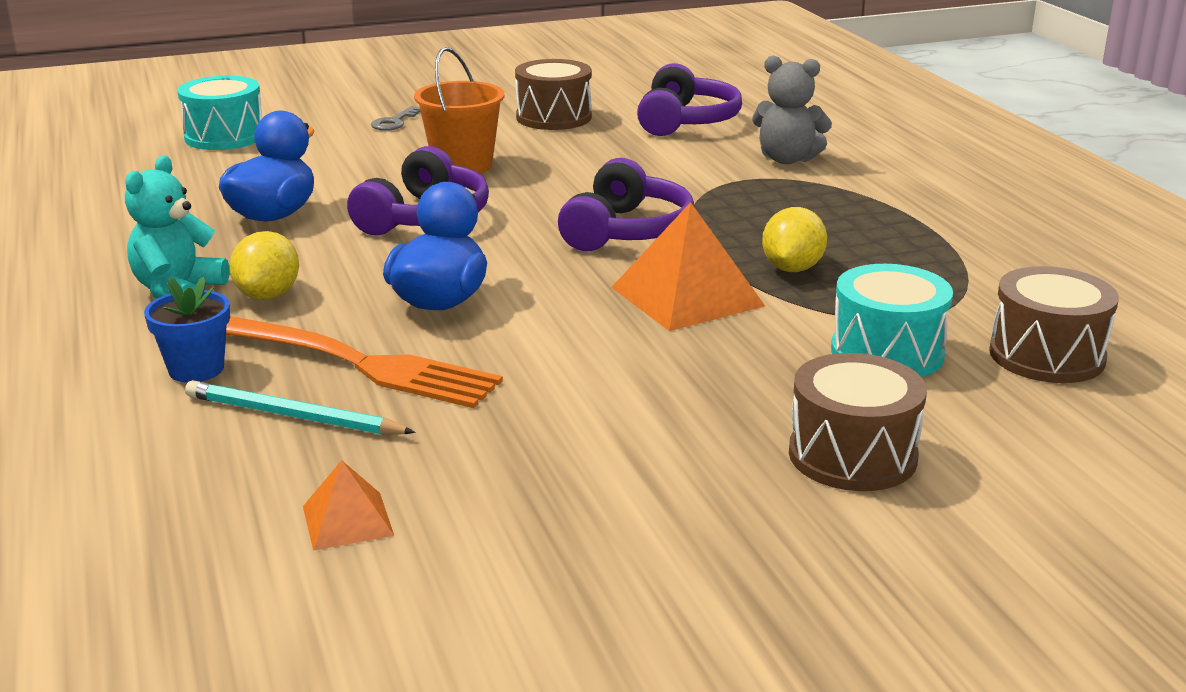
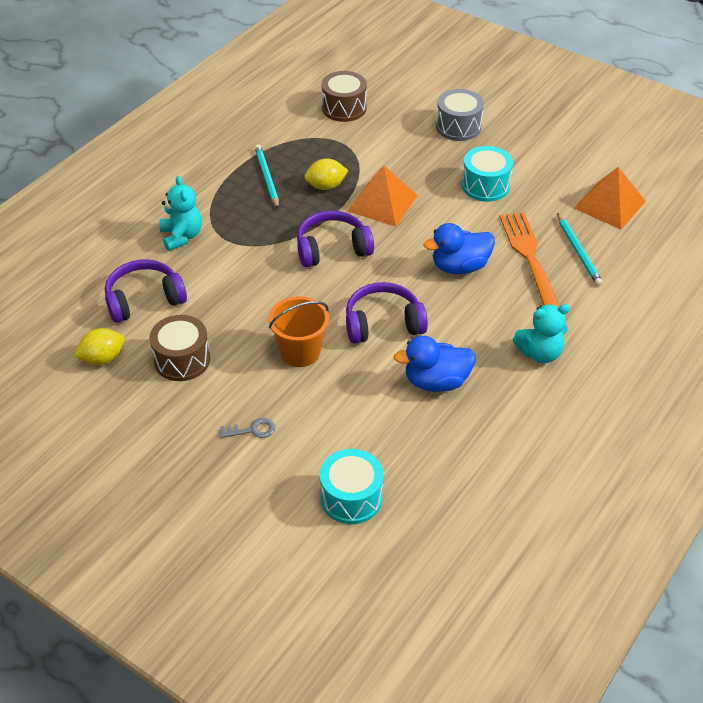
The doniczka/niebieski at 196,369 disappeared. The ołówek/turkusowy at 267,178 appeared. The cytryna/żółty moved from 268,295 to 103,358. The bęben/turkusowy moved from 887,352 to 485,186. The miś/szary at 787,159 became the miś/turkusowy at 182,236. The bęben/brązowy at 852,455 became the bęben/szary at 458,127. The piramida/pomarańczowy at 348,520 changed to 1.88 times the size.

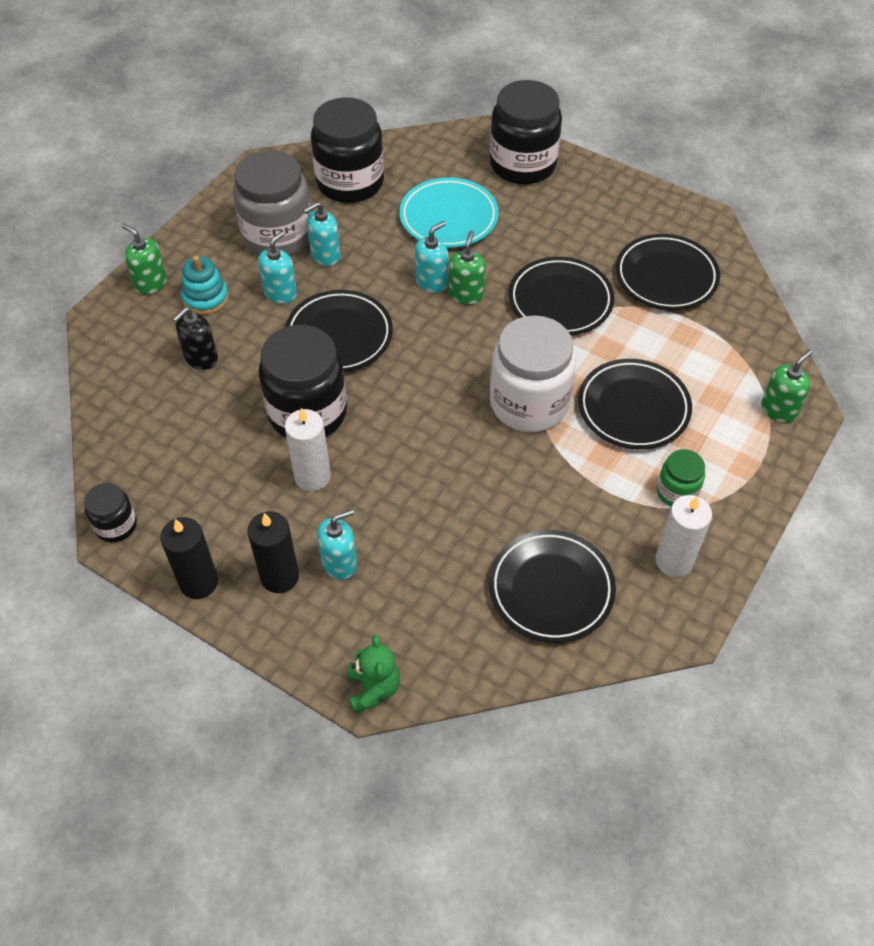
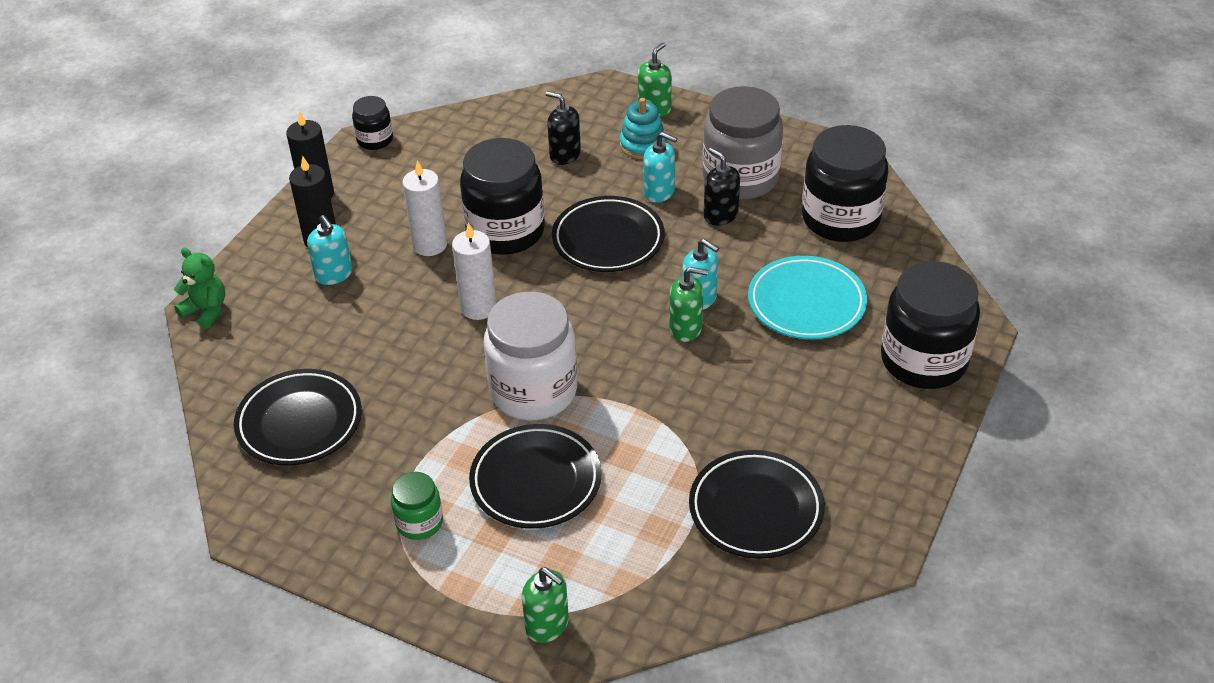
The talerz/czarny at 560,301 disappeared. The świeca/biały moved from 674,560 to 478,307. The dozownik mydła/turkusowy at 325,255 became the dozownik mydła/czarny at 720,215. The miś/zielony at 373,688 turned 135 degrees counterclockwise.

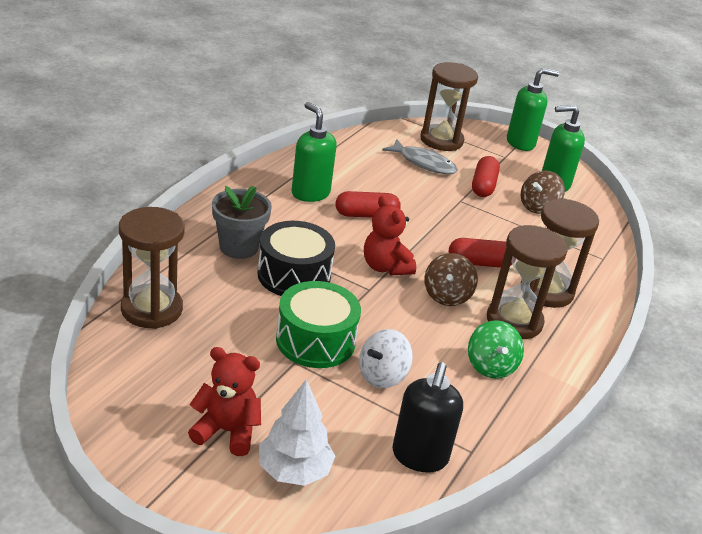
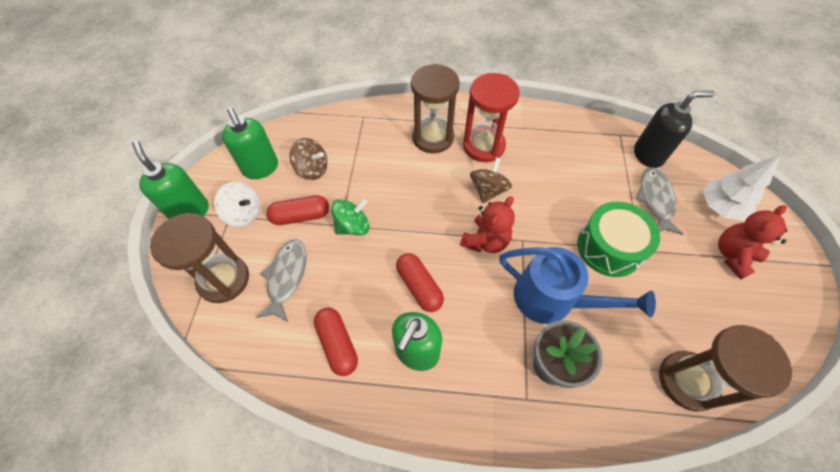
The ryba/szary at 655,200 appeared. The bączek/biały moved from 382,376 to 244,213. The kapsułka/czerwony moved from 480,263 to 337,344. The bączek/zielony moved from 490,366 to 353,226. The bęben/czarny at 294,275 was replaced by the konewka/niebieski at 551,299. The klepsydra/brązowy at 514,321 became the klepsydra/czerwony at 483,146. The miś/czerwony at 227,431 turned 60 degrees clockwise. The bączek/brązowy at 447,296 turned 60 degrees counterclockwise.

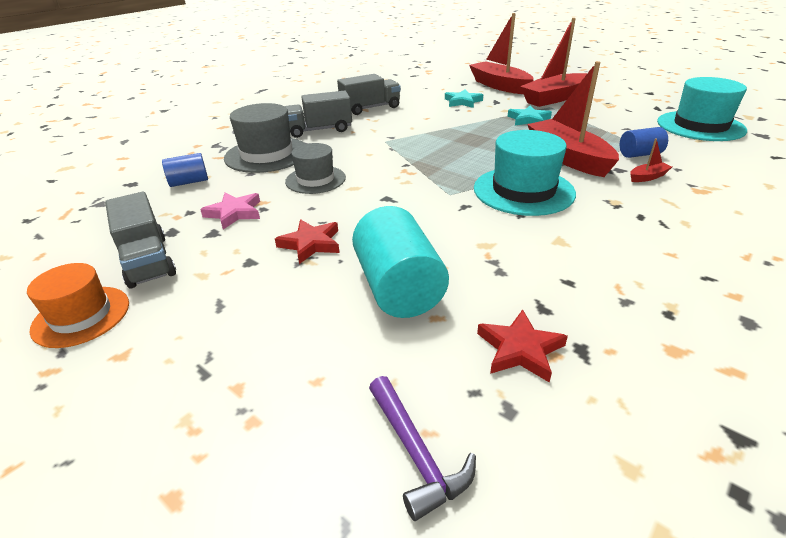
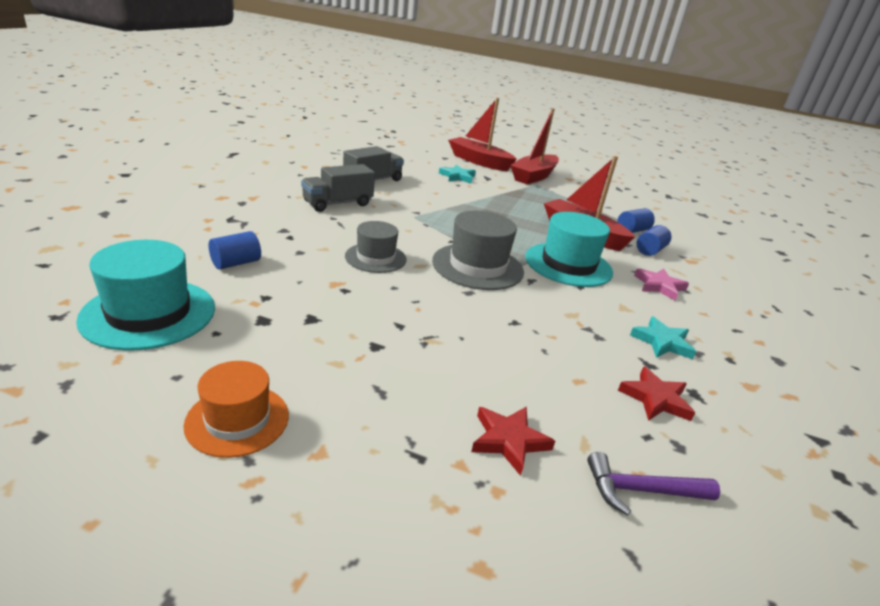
The ciężarówka/szary at 148,261 disappeared. The walec/turkusowy at 398,287 disappeared. The gwiazda/różowy moved from 234,213 to 659,286. The kapelusz/szary moved from 267,154 to 477,266. The gwiazda/czerwony moved from 311,244 to 508,440. The gwiazda/turkusowy moved from 528,119 to 662,342. The kapelusz/turkusowy moved from 700,126 to 149,313. The łódka/czerwony at 647,177 was replaced by the walec/niebieski at 650,250. The młotek/fioletowy at 416,453 turned 135 degrees clockwise.

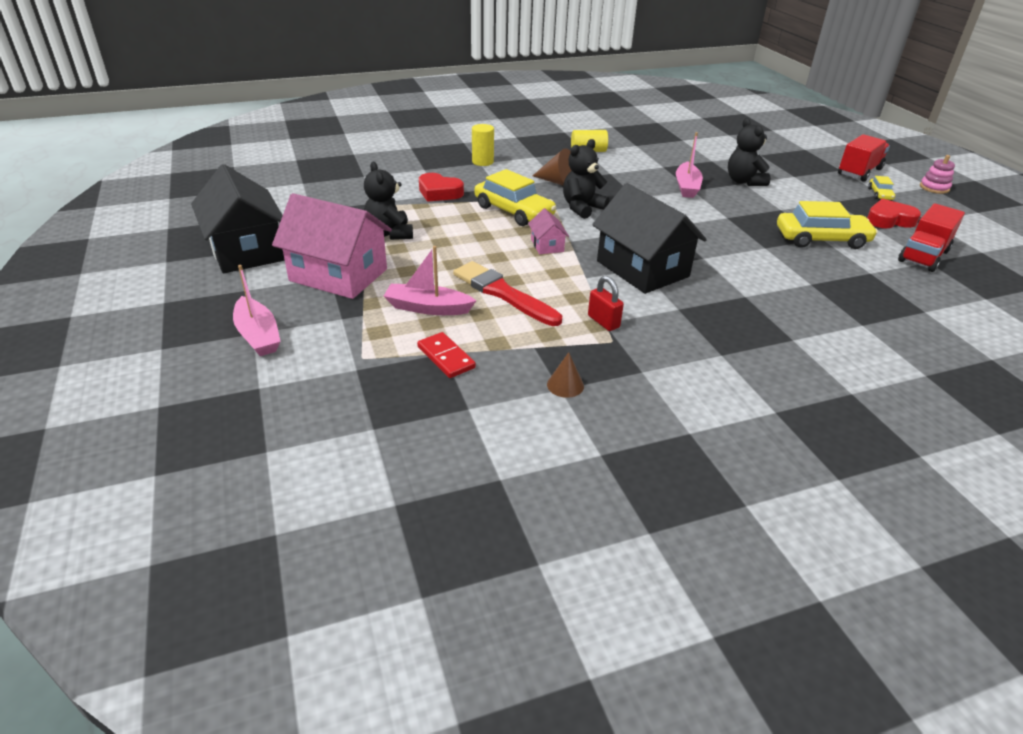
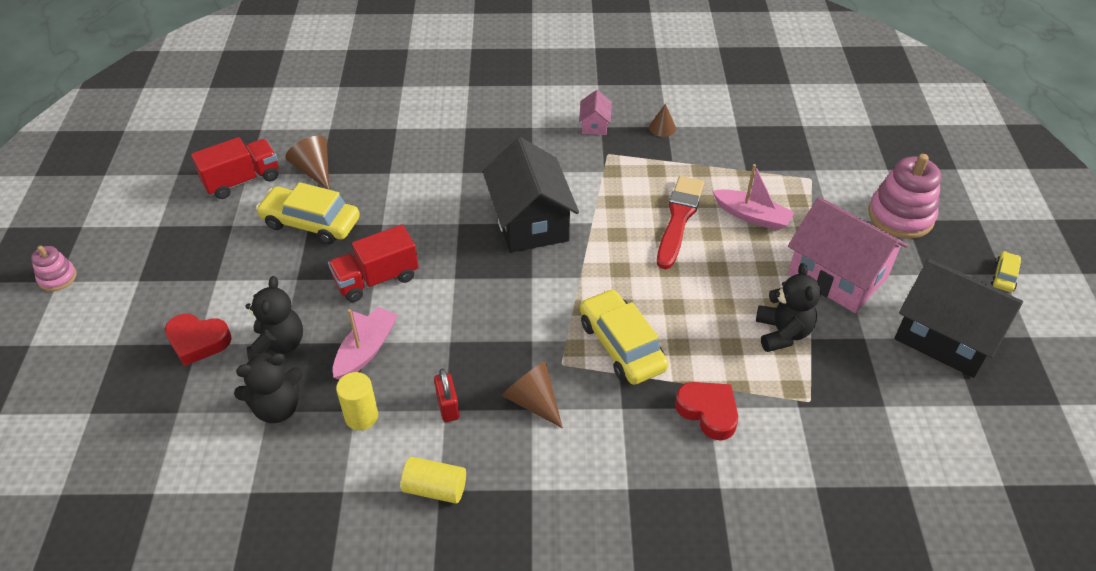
The kostka domina/czerwony at 446,357 disappeared. The stożek/brązowy at 314,170 appeared. The walec/żółty moved from 482,162 to 361,416. The domek/różowy moved from 547,245 to 594,125. The miś/czarny moved from 582,208 to 277,408. The kłódka/czerwony moved from 603,322 to 448,407. The ciężarówka/czerwony moved from 859,172 to 376,279. The serce/czerwony moved from 889,220 to 198,341. The samochód/żółty moved from 880,194 to 1004,276. The łódka/różowy at 258,335 was replaced by the zabawka nakładanka/różowy at 900,216. The domek/czarny at 247,250 turned 45 degrees counterclockwise. The pędzel/czerwony at 503,293 turned 135 degrees counterclockwise.

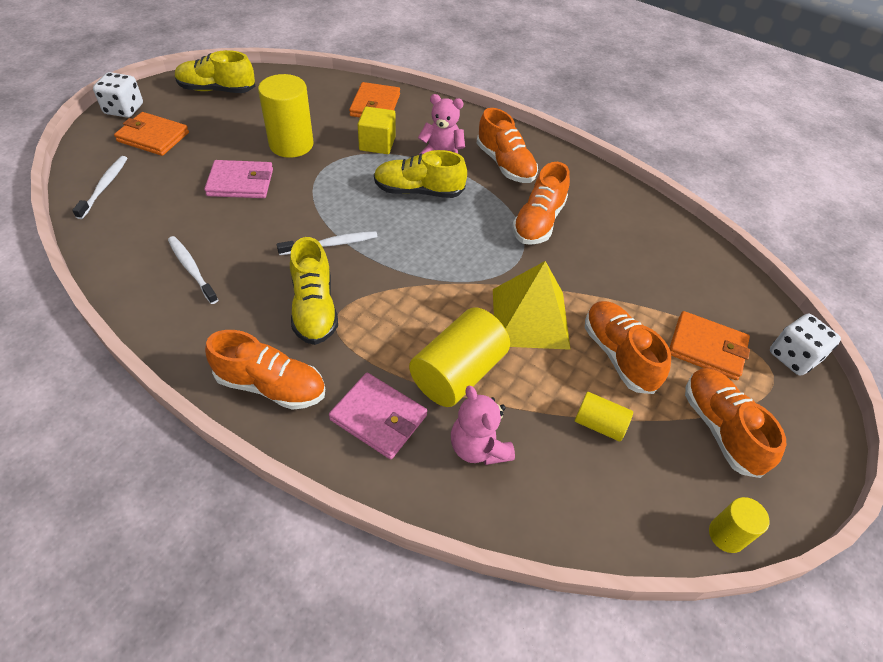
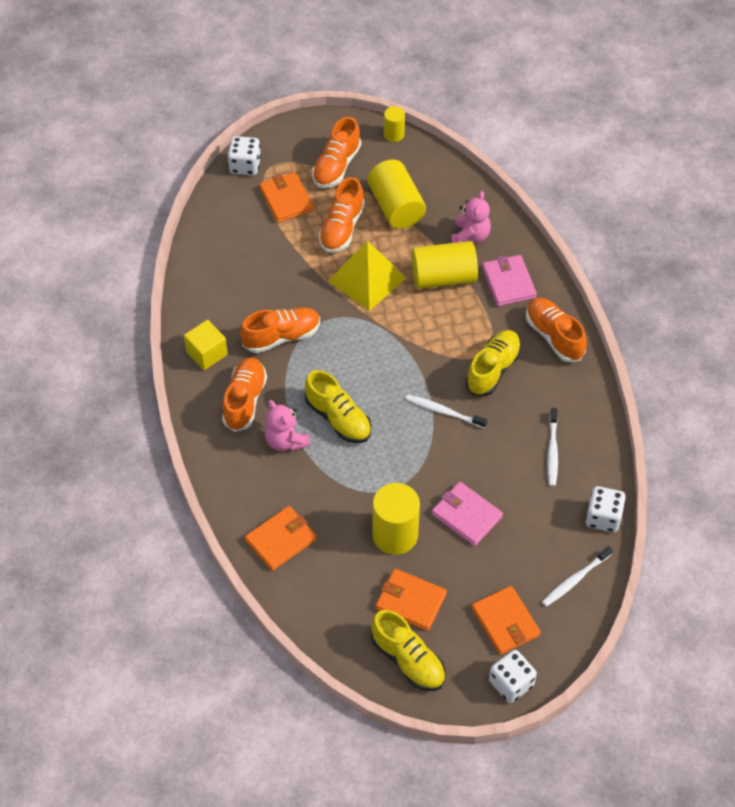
The portfel/pomarańczowy at 410,601 appeared. The kostka do gry/biały at 603,517 appeared. The sześcian/żółty moved from 377,144 to 207,353. The walec/żółty at 599,424 changed to 1.87 times the size.

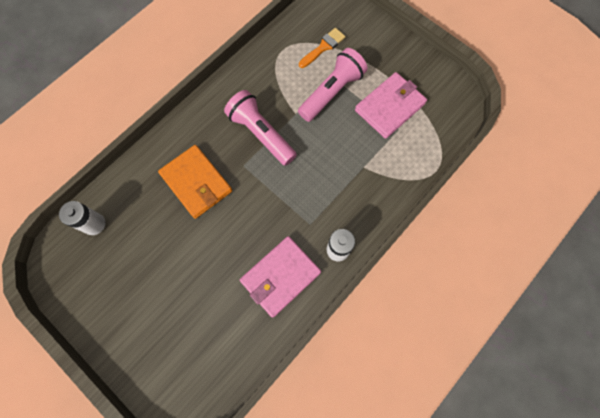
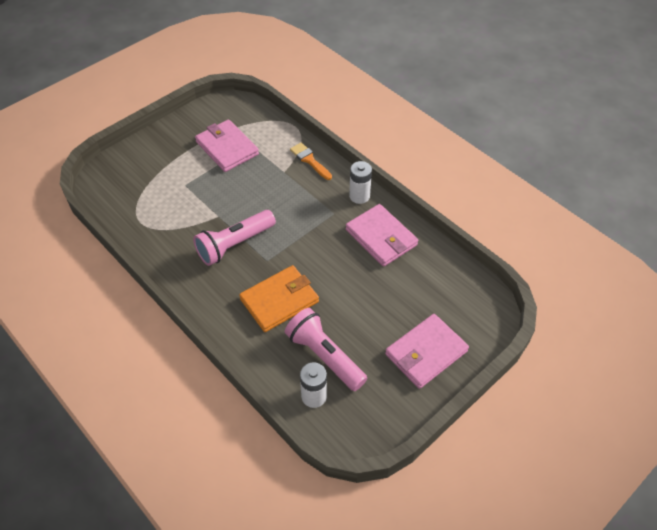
The portfel/różowy at 426,353 appeared. The latarka/różowy moved from 331,92 to 324,356. The pędzel/pomarańczowy moved from 323,47 to 309,160.

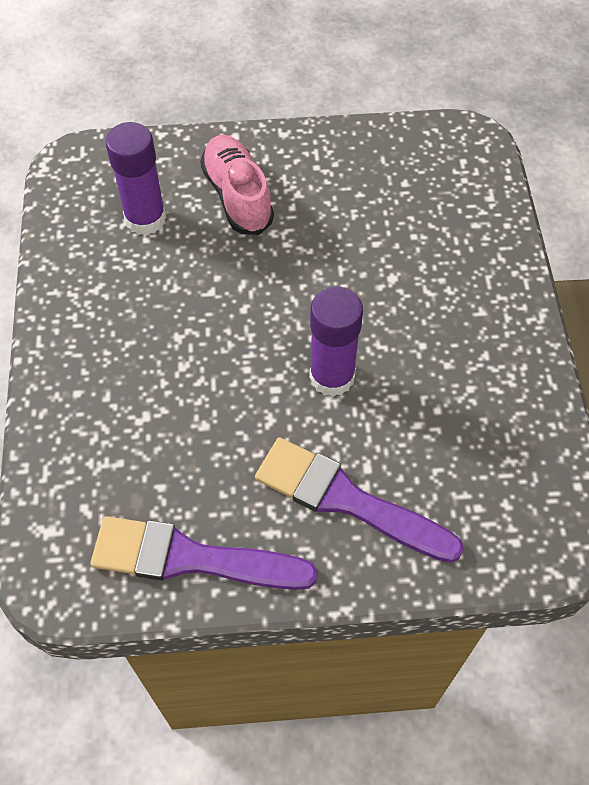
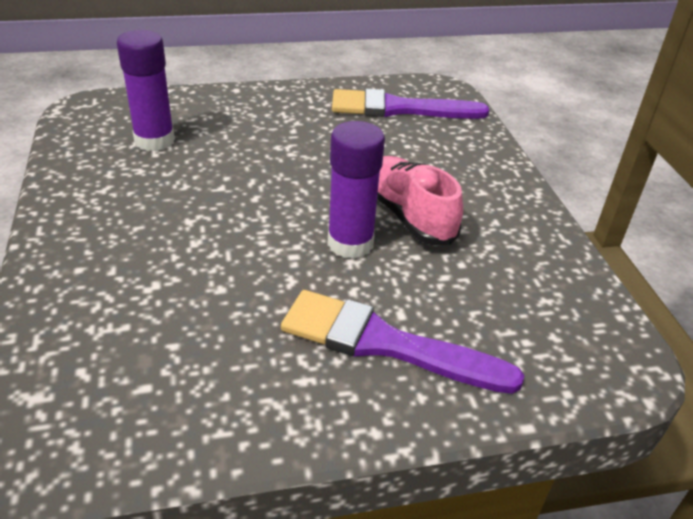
The pędzel/fioletowy moved from 191,558 to 399,109. The but/różowy moved from 238,196 to 409,216.

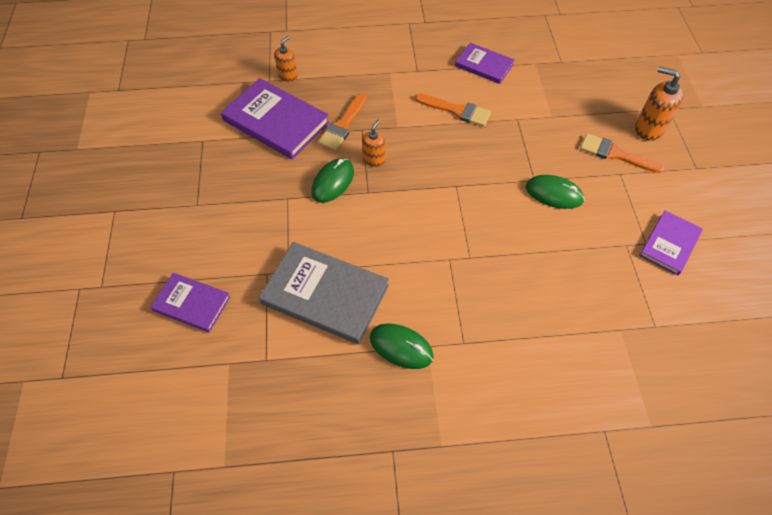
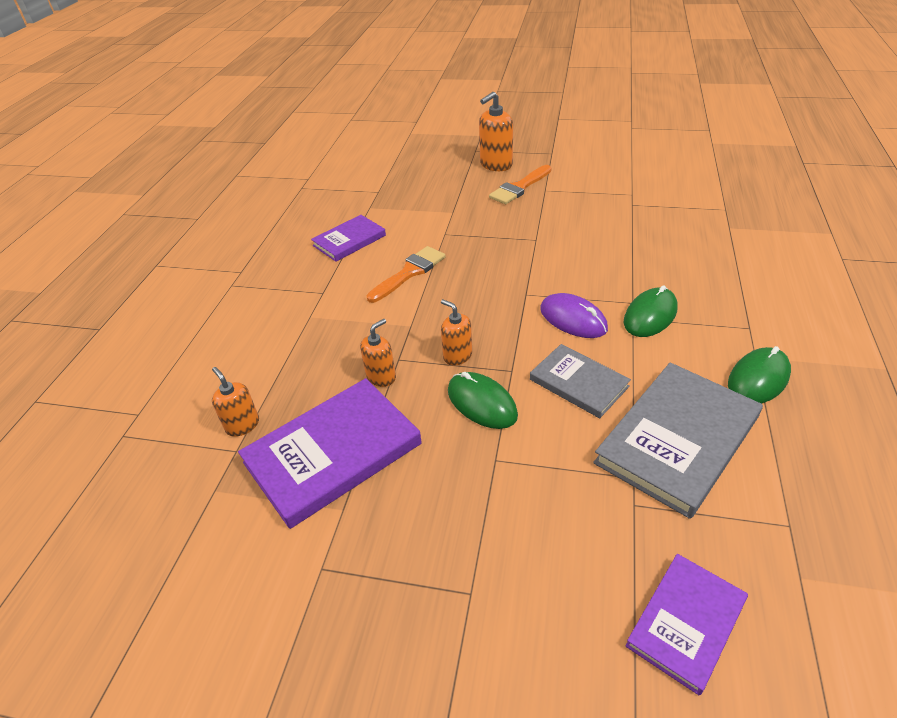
The książka/fioletowy at 669,244 disappeared. The książka/szary at 578,383 appeared. The myszka/fioletowy at 573,319 appeared. The myszka/zielony moved from 554,194 to 650,315. The pędzel/pomarańczowy at 343,125 was replaced by the dozownik mydła/pomarańczowy at 381,377.

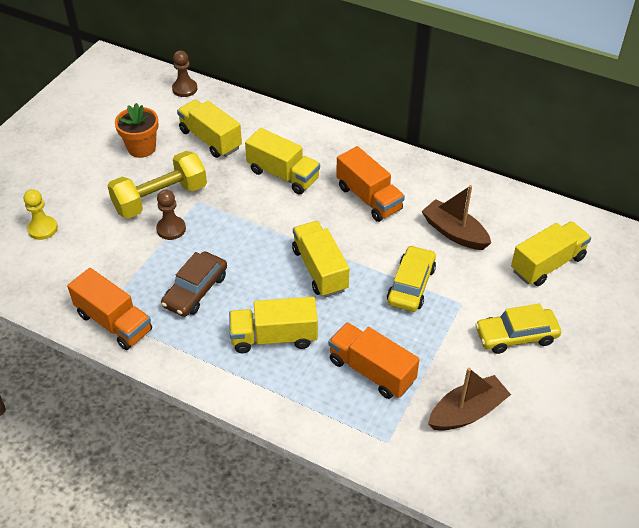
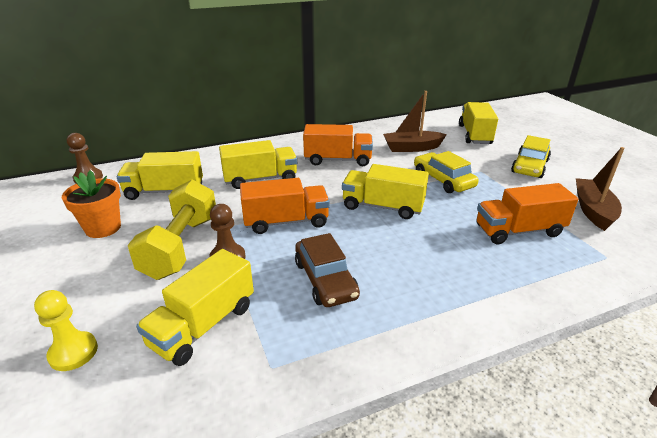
The ciężarówka/pomarańczowy moved from 114,322 to 286,222. The ciężarówka/żółty moved from 274,337 to 203,325.

